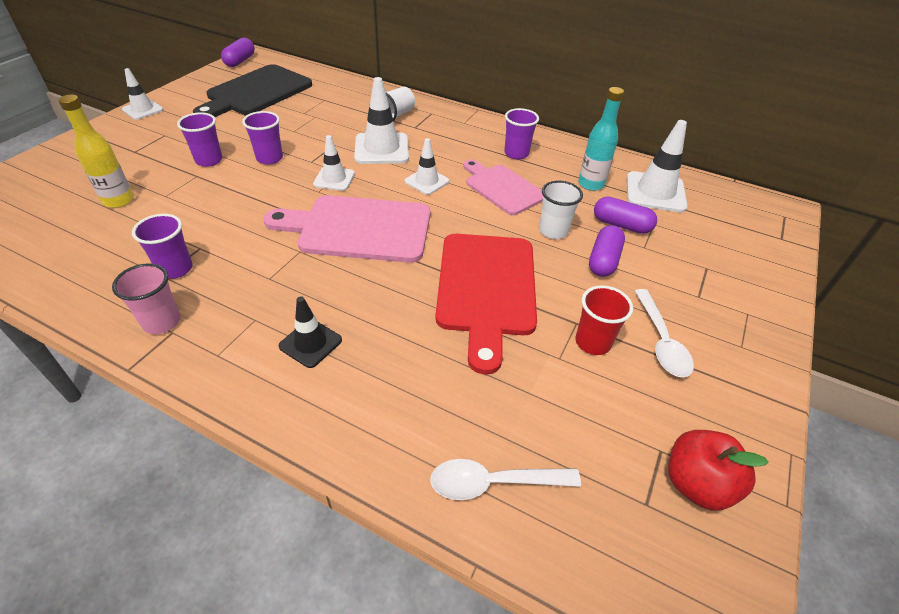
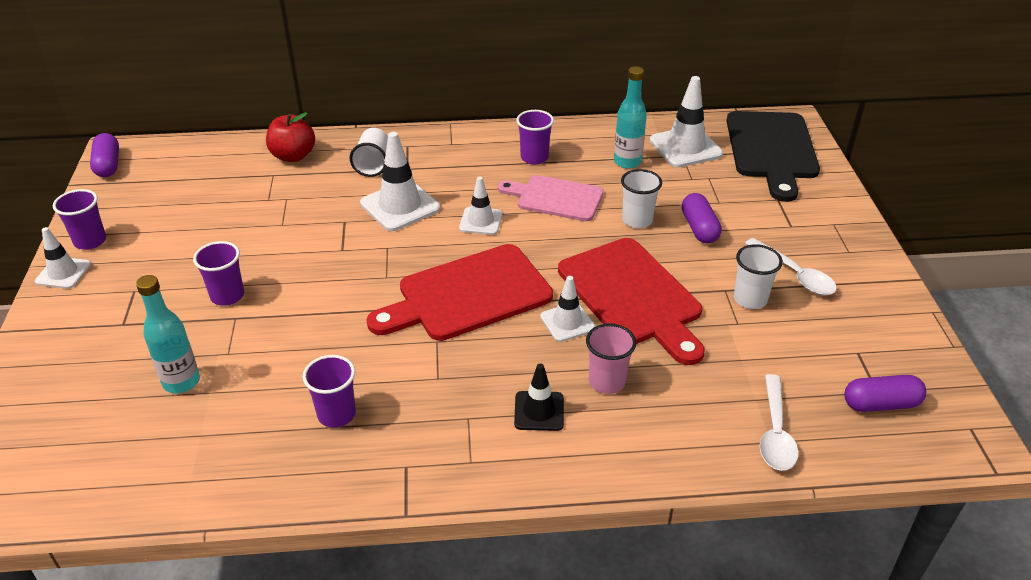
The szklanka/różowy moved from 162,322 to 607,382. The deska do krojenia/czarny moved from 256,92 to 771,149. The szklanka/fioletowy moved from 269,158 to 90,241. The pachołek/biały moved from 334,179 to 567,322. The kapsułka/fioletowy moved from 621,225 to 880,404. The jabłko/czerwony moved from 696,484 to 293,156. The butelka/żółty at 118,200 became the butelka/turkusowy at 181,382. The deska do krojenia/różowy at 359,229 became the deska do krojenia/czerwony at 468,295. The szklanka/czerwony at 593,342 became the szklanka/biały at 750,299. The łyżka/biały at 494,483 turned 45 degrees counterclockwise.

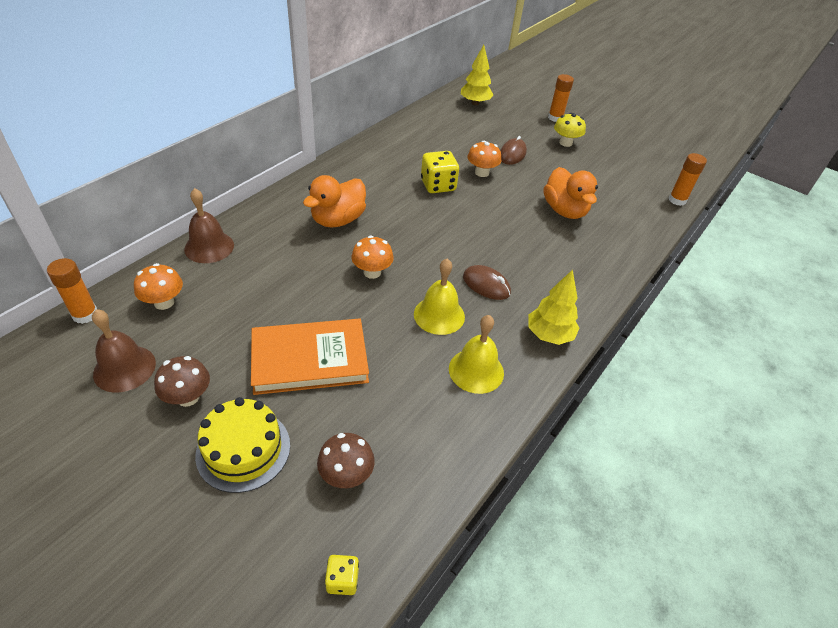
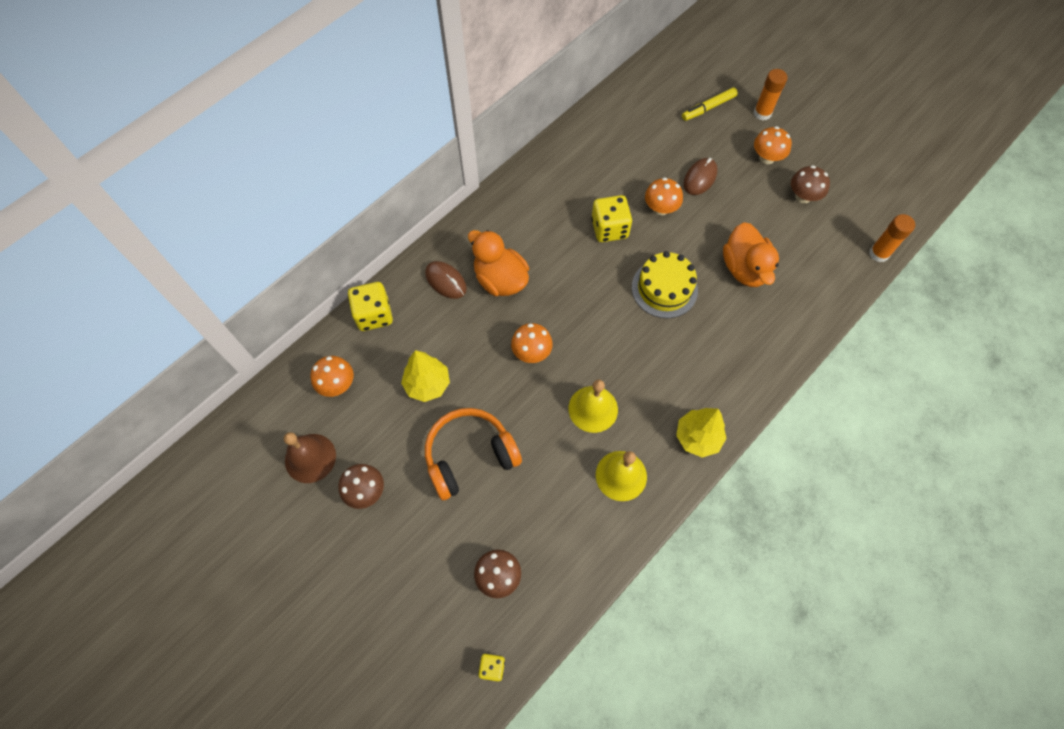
The klej w sztyfcie/pomarańczowy at 85,314 disappeared. The flamaster/żółty at 708,108 appeared. The grzyb/brązowy at 803,196 appeared. The tort/żółty moved from 243,449 to 664,288. The drzewko/żółty moved from 475,103 to 427,384. The myszka/brązowy moved from 486,285 to 446,281. The dzwonek/brązowy at 209,247 was replaced by the kostka do gry/żółty at 374,315. The książka/pomarańczowy at 310,360 was replaced by the słuchawki/pomarańczowy at 469,456. The grzyb/żółty at 565,143 became the grzyb/pomarańczowy at 766,158. The kaczka/pomarańczowy at 338,220 turned 90 degrees clockwise.

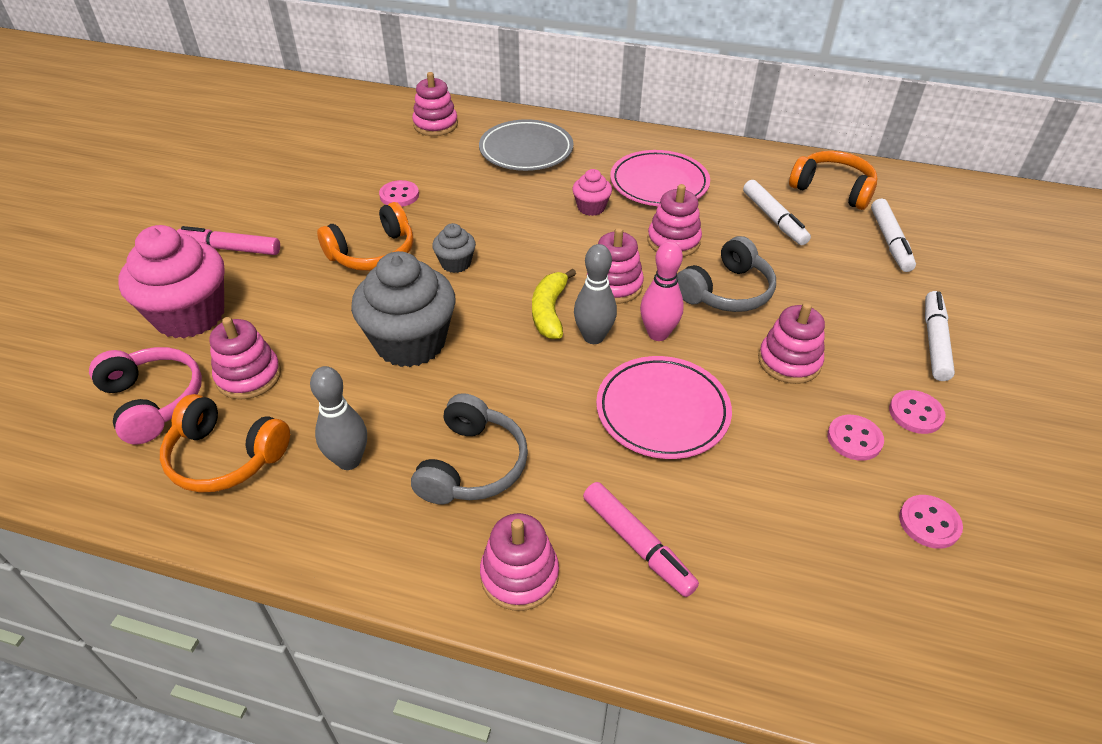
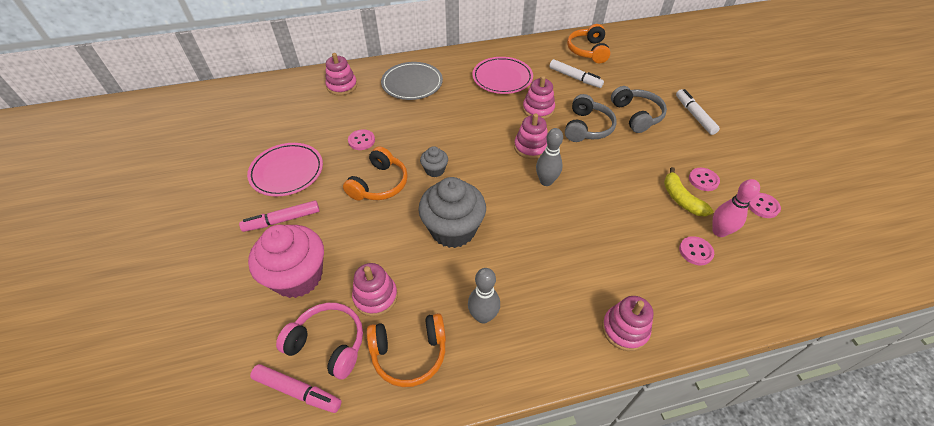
The muffinka/różowy at 591,207 disappeared. The zabawka nakładanka/różowy at 789,361 disappeared. The flamaster/biały at 890,241 disappeared. The słuchawki/szary moved from 472,465 to 636,115. The banan/żółty moved from 549,311 to 681,199. The flamaster/różowy moved from 637,543 to 297,391. The talerz/różowy moved from 662,411 to 287,172. The kręgiel/różowy moved from 658,334 to 719,231. The guzik/różowy moved from 915,413 to 695,251. The słuchawki/pomarańczowy at 832,189 turned 90 degrees counterclockwise.

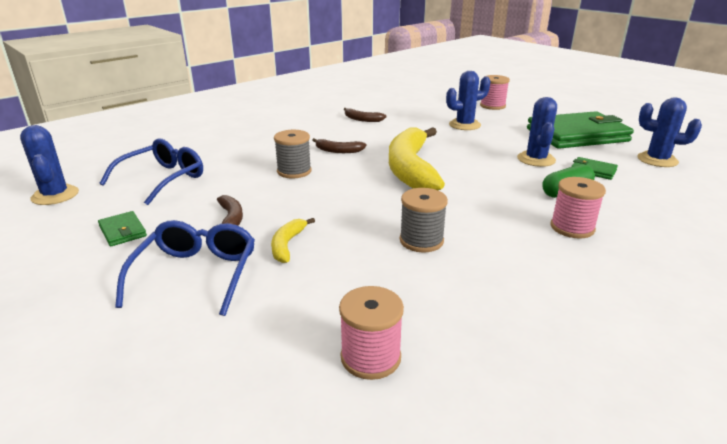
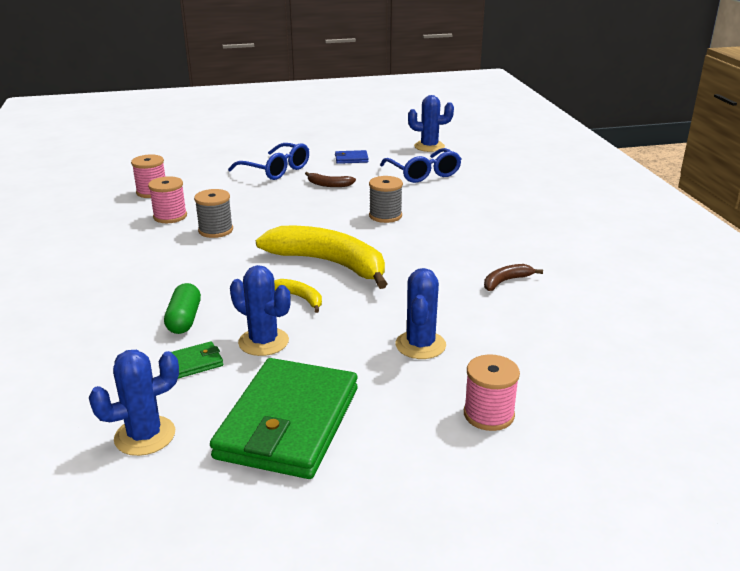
The banan/brązowy at 338,151 disappeared. The banan/żółty moved from 287,245 to 300,298. The szpulka/różowy moved from 572,228 to 170,216. The portfel/zielony at 123,231 became the portfel/niebieski at 351,159.

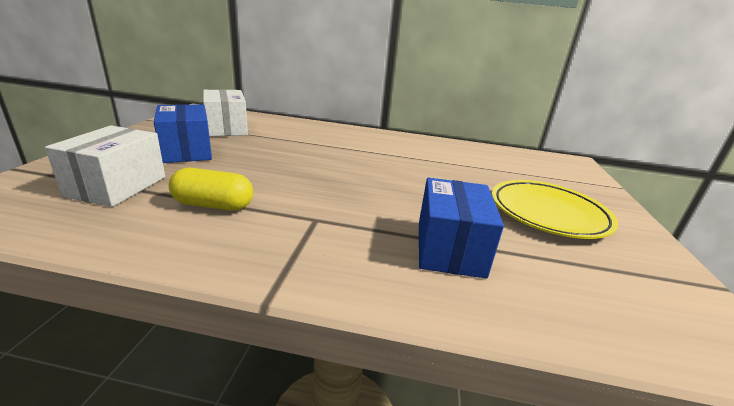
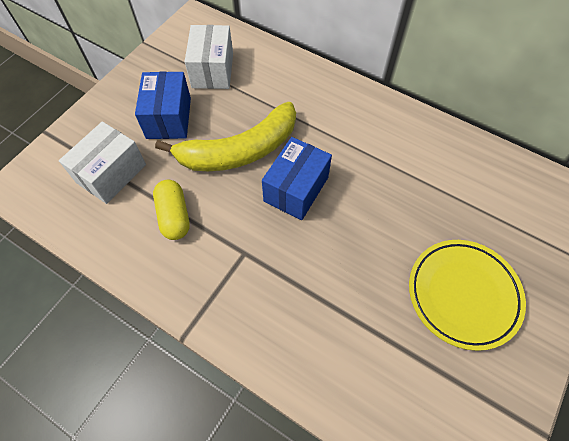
The banan/żółty at 239,150 appeared. The pudełko/niebieski moved from 449,248 to 296,189. The kapsułka/żółty at 213,205 turned 45 degrees clockwise.

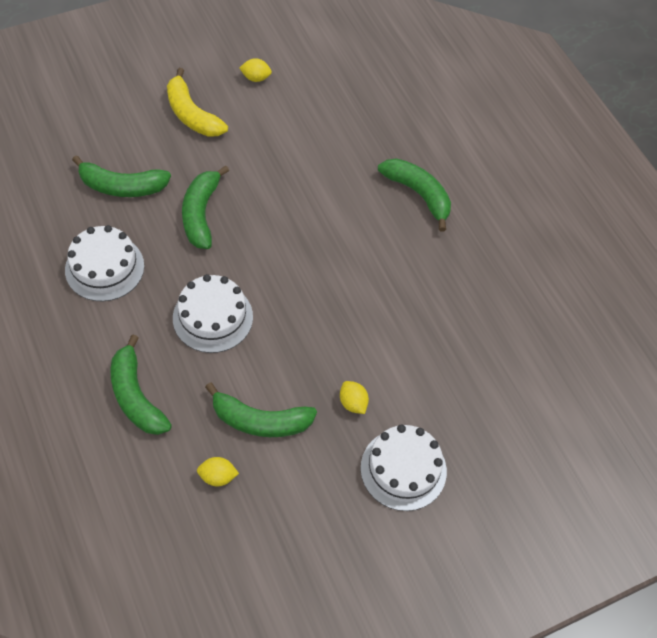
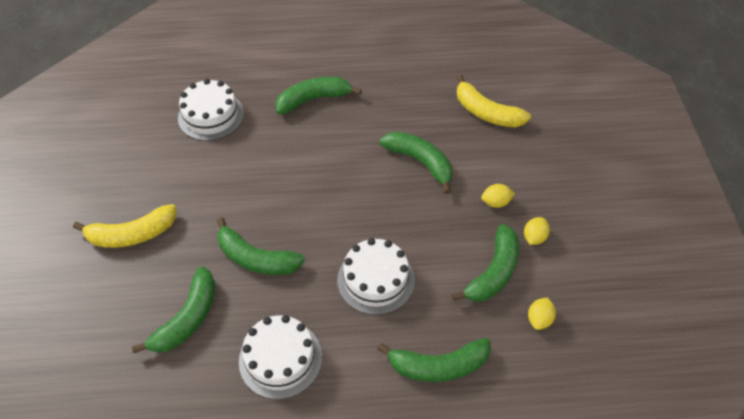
The banan/zielony at 420,162 appeared. The banan/żółty at 486,113 appeared. The cytryna/żółty moved from 256,78 to 534,237. The tort/biały moved from 403,469 to 211,115.

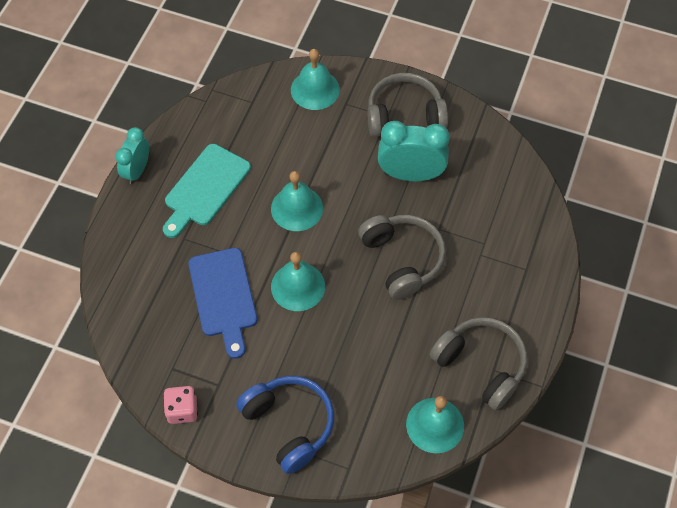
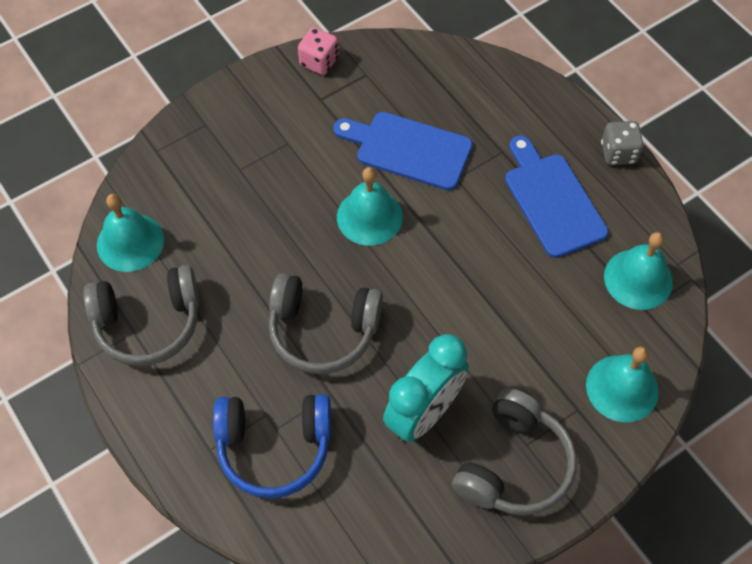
The słuchawki/niebieski moved from 289,424 to 274,447. The dzwonek/turkusowy moved from 297,208 to 638,279. The budzik/turkusowy at 137,171 was replaced by the kostka do gry/szary at 618,153. The deska do krojenia/turkusowy at 205,188 became the deska do krojenia/niebieski at 552,200.

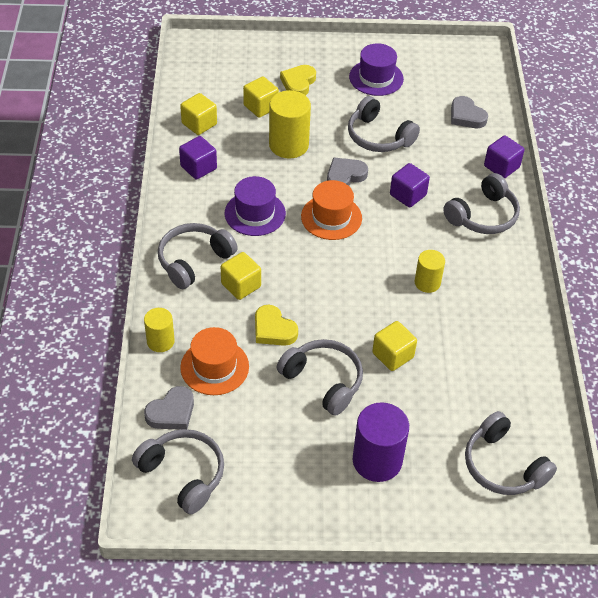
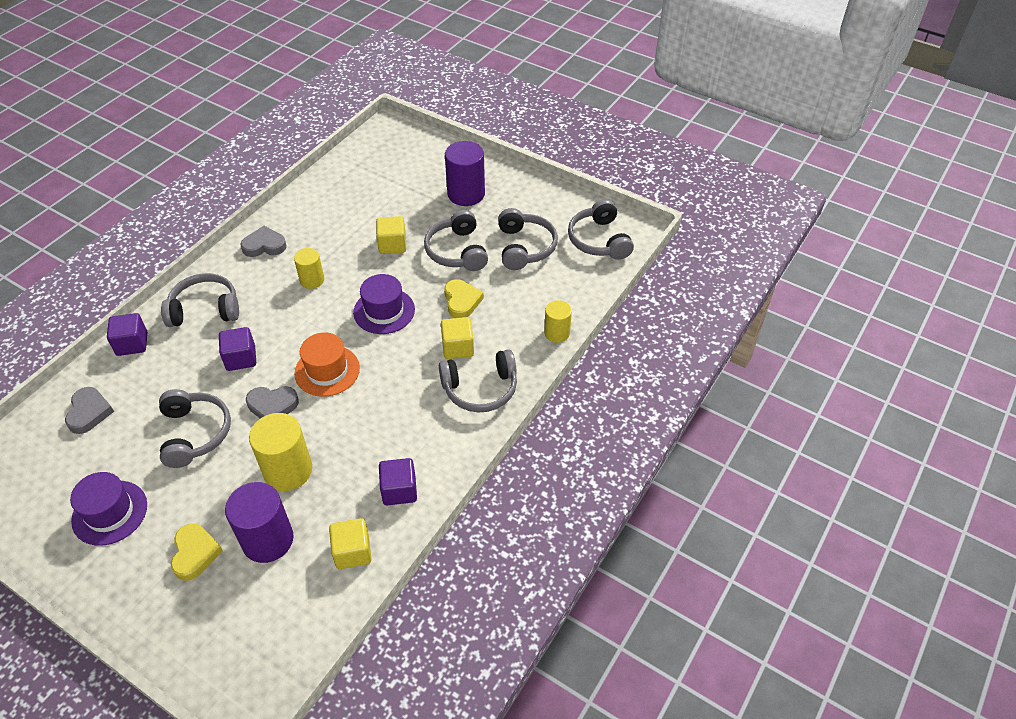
The kapelusz/pomarańczowy at 214,367 disappeared. The serce/szary moved from 171,412 to 264,245. The kapelusz/fioletowy moved from 255,213 to 384,311. The słuchawki/szary moved from 502,466 to 525,247. The sześcian/żółty at 260,107 was replaced by the walec/fioletowy at 267,540. The serce/żółty at 298,83 turned 60 degrees counterclockwise.

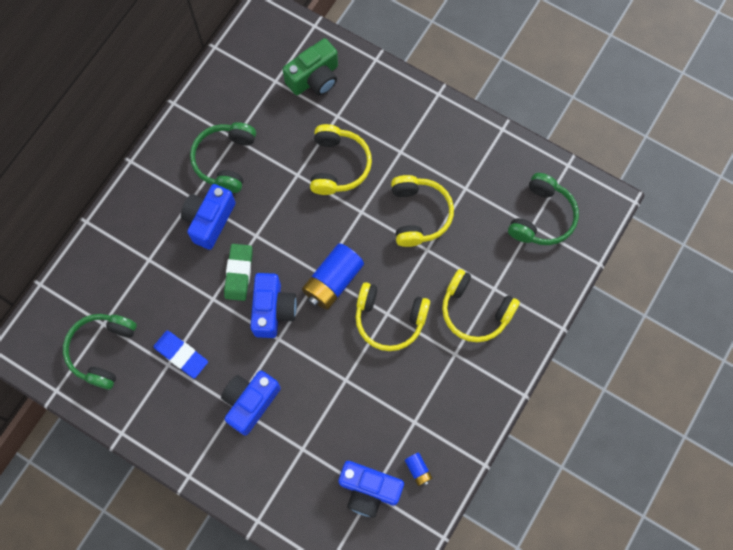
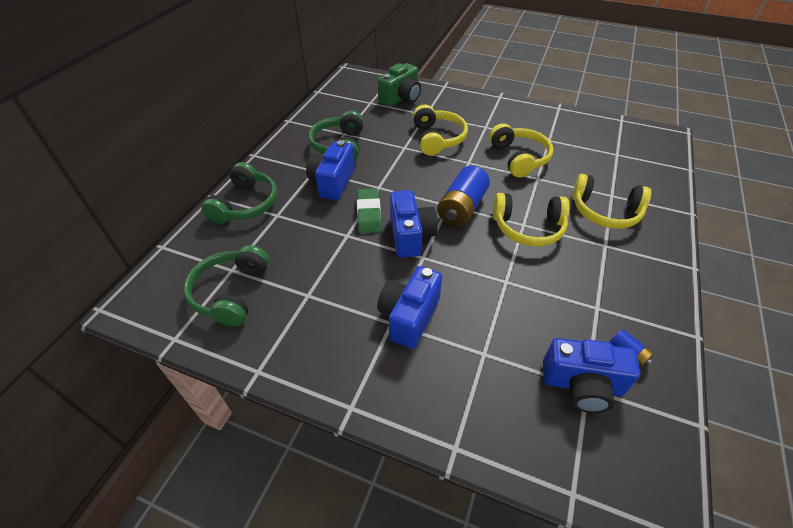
The gumka do mazania/niebieski at 181,355 disappeared. The słuchawki/zielony moved from 541,217 to 245,204.

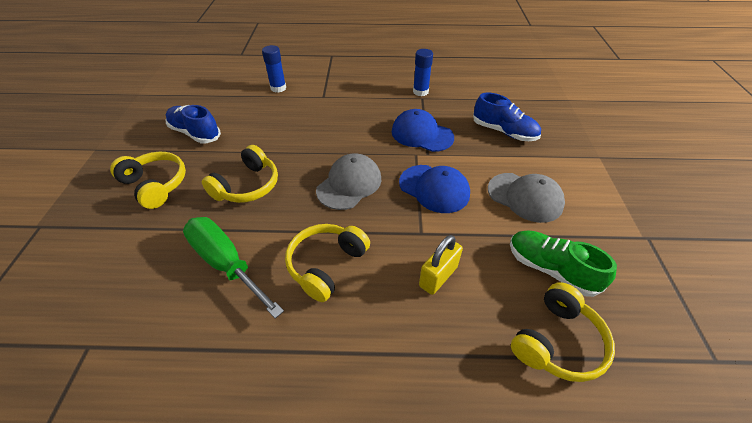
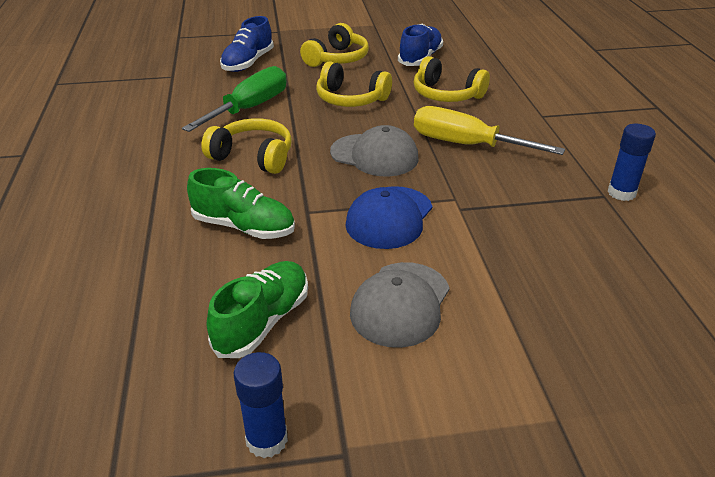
The czapka/niebieski at 422,134 disappeared. The śrubokręt/żółty at 466,145 appeared. The klej w sztyfcie/niebieski moved from 278,88 to 267,440. The but/niebieski moved from 504,132 to 248,63. The słuchawki/żółty moved from 557,342 to 446,94. The kłódka/żółty at 438,276 was replaced by the but/zielony at 244,227.

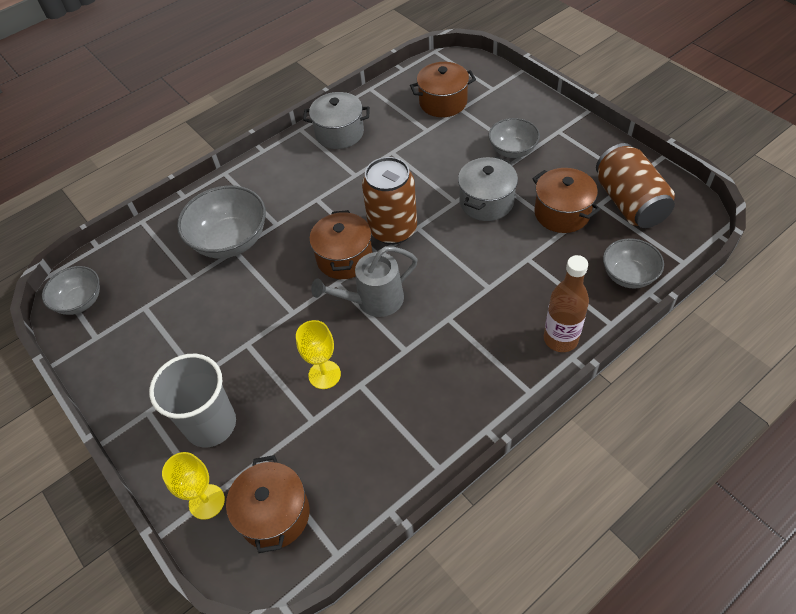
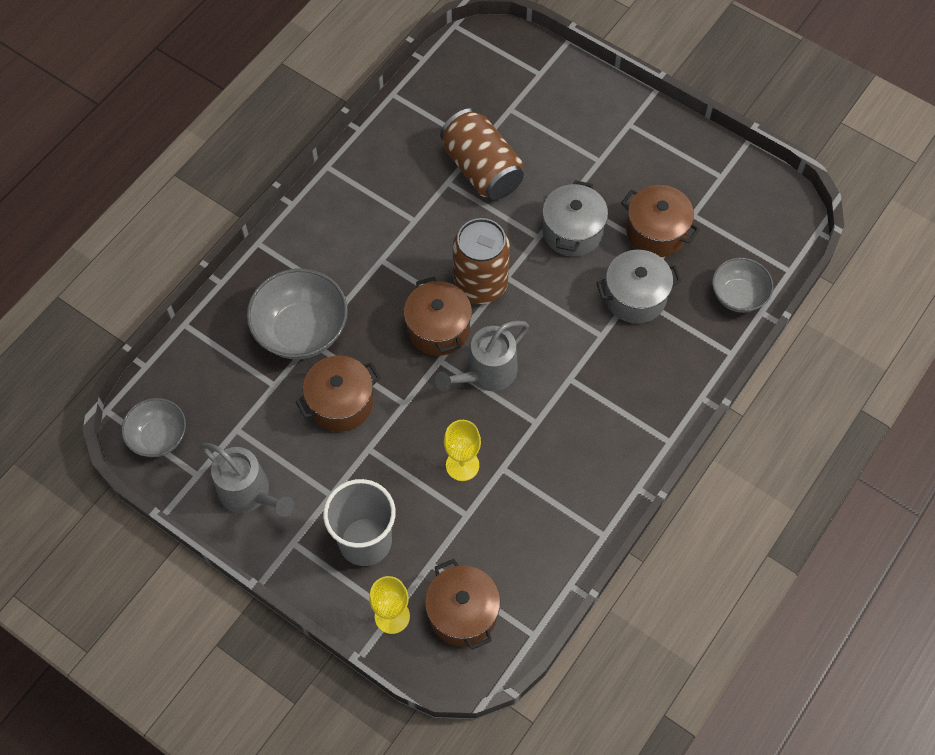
The miska/szary at 512,150 disappeared. The butelka/brązowy at 560,339 disappeared. The konewka/szary at 249,493 appeared. The garnek/szary moved from 339,133 to 635,297. The garnek/brązowy moved from 443,102 to 341,403. The puszka/brązowy moved from 629,203 to 482,169.

